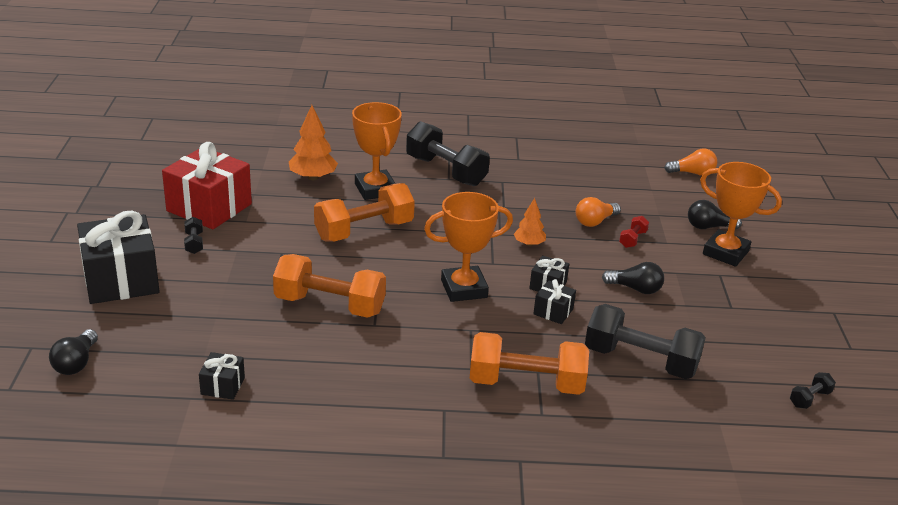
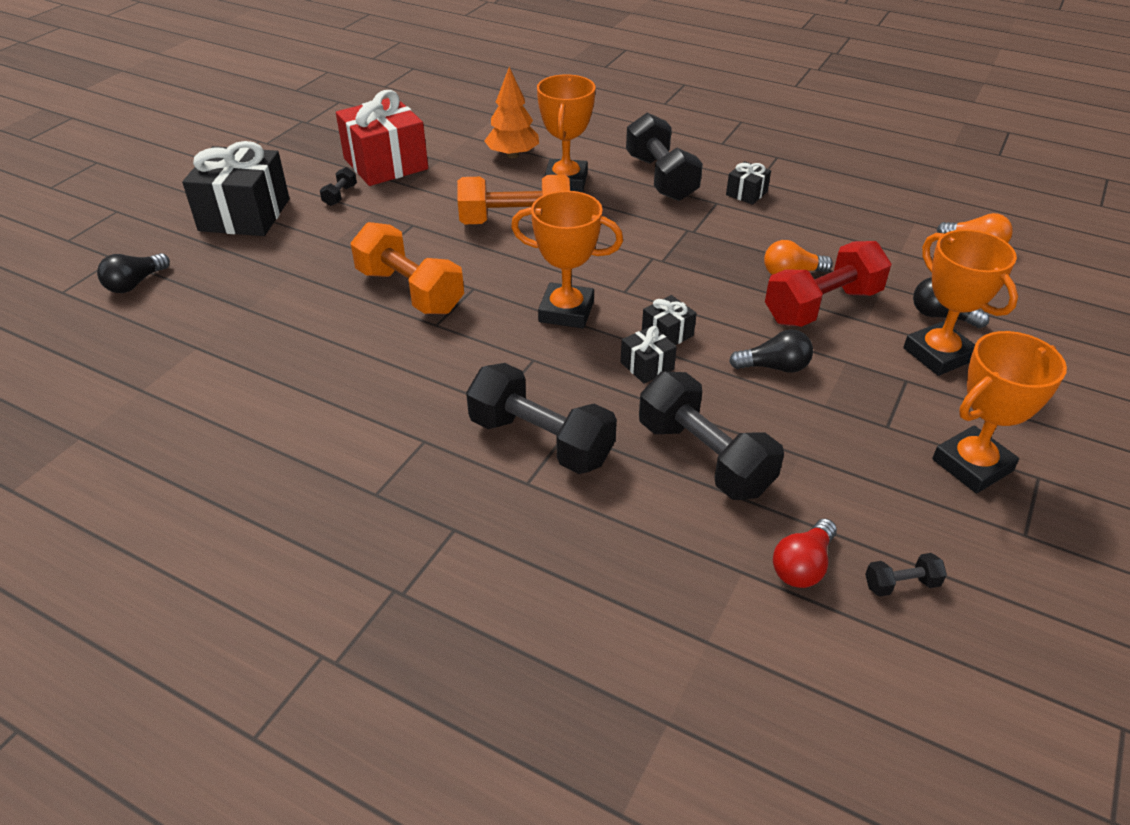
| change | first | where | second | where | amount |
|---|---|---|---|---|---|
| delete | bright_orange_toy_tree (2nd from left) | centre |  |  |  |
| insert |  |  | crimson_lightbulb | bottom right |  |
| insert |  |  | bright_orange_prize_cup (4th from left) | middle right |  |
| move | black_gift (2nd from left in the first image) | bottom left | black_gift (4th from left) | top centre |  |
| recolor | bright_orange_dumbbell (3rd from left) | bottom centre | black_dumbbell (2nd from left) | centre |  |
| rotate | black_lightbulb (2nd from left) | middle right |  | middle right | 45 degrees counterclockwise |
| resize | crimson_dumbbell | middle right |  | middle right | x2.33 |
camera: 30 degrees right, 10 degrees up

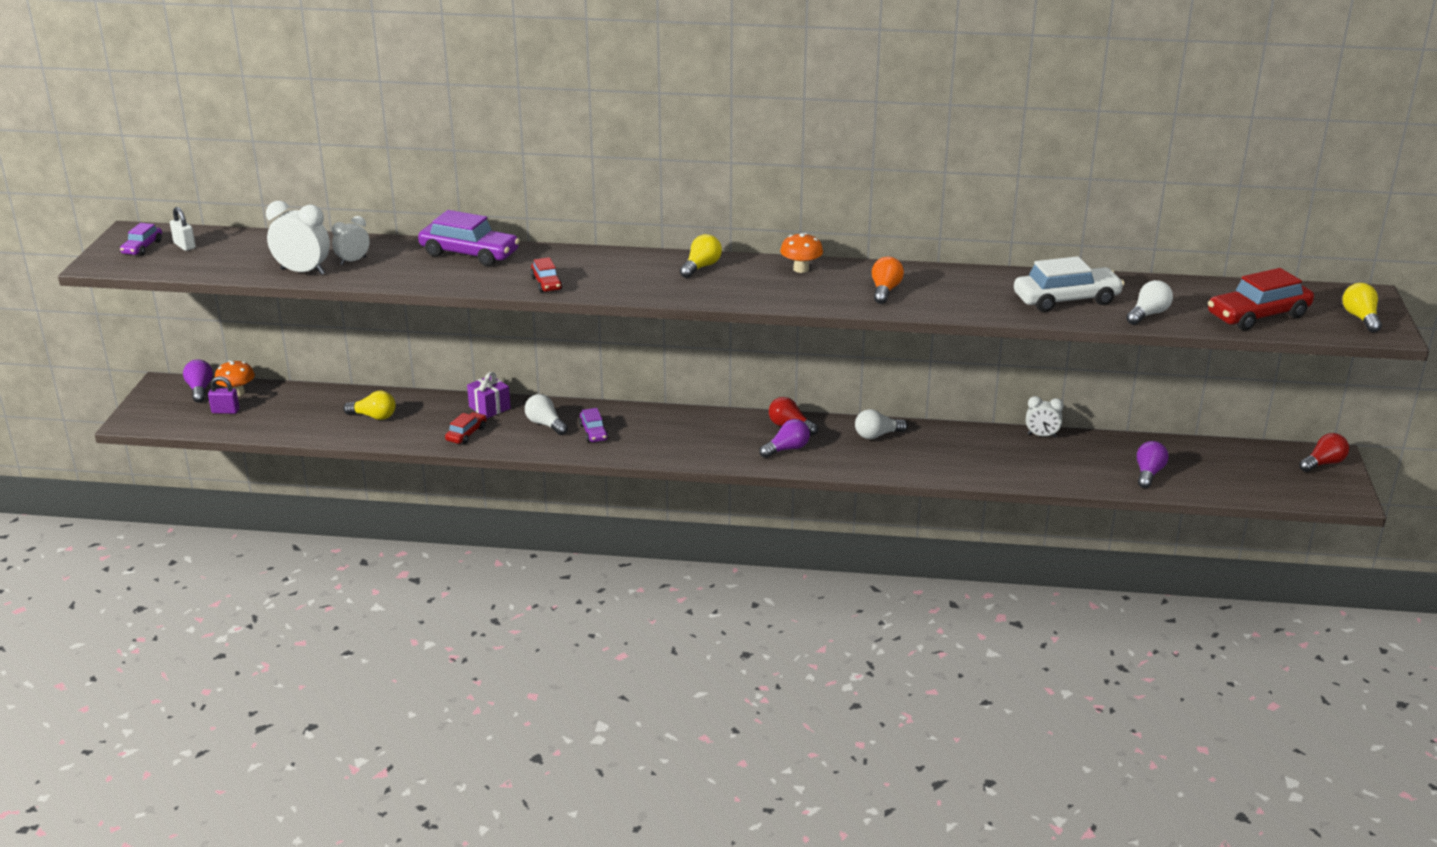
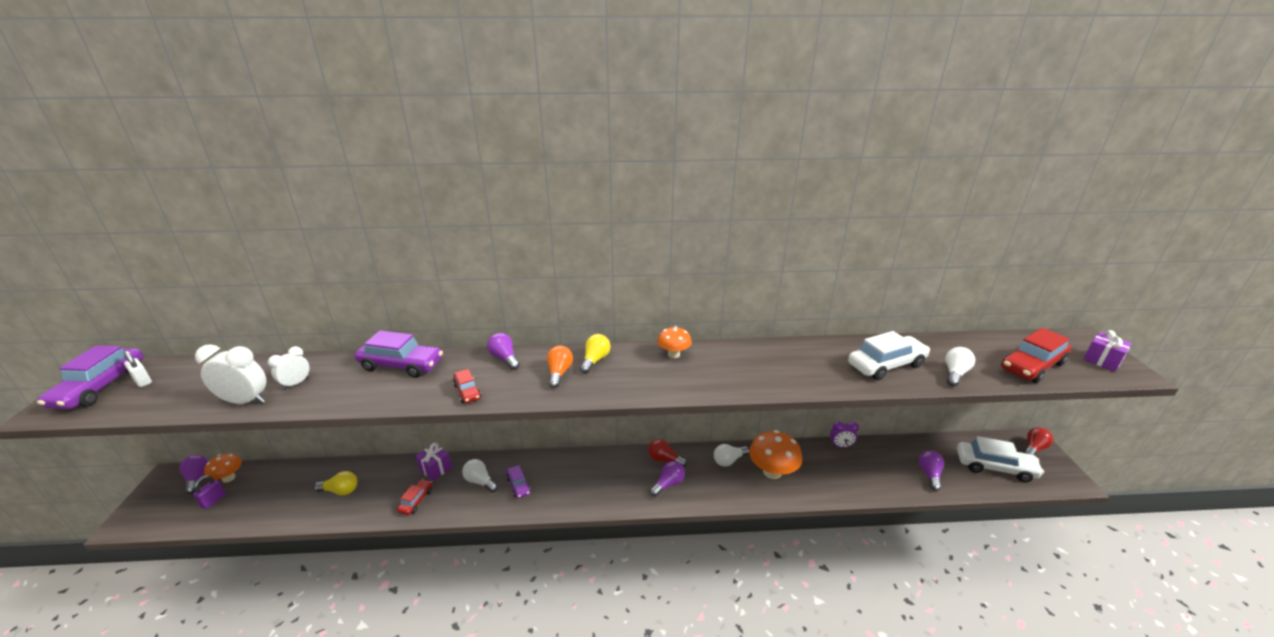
| change | first | where | second | where | amount |
|---|---|---|---|---|---|
| insert |  |  | royal_purple_lightbulb (2nd from left) | centre |  |
| insert |  |  | bright_orange_mushroom (3rd from left) | bottom centre |  |
| insert |  |  | snow-white_car (2nd from left) | bottom right |  |
| move | bright_orange_lightbulb | top centre |  | centre |  |
| replace | yellow_lightbulb (3rd from left) | middle right | royal_purple_gift (2nd from left) | middle right |  |
| recolor | snow-white_alarm_clock (3rd from left) | middle right | royal_purple_alarm_clock | bottom centre |  |
| rotate | royal_purple_lock | middle left |  | bottom left | 60 degrees counterclockwise |
| resize | royal_purple_car (1st from left) | top left |  | middle left | x1.89 |
camera: 10 degrees left, 0 degrees up

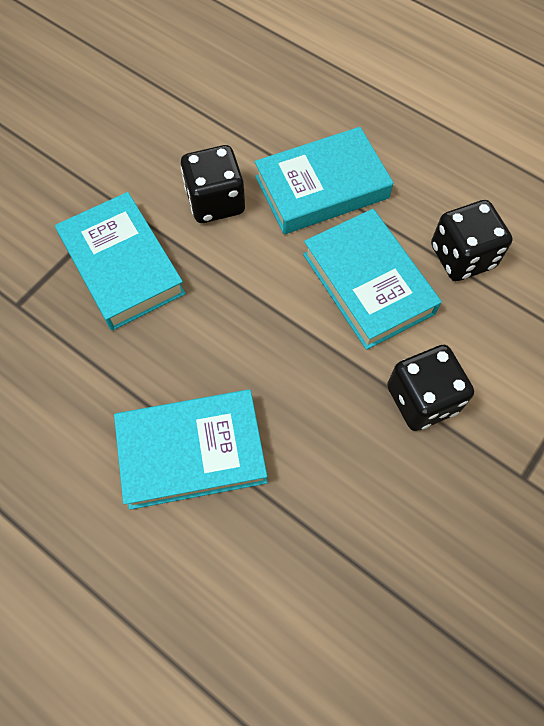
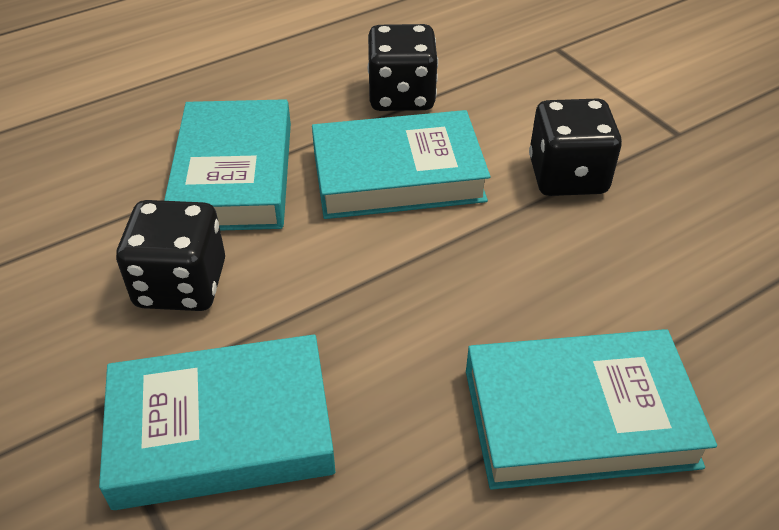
| change | first | where | second | where | amount |
|---|---|---|---|---|---|
| rotate | aqua_hardcover (2nd from left in the first image) | centre | aqua_hardcover (4th from left) | bottom right | 75 degrees clockwise |
camera: 70 degrees left, 20 degrees down

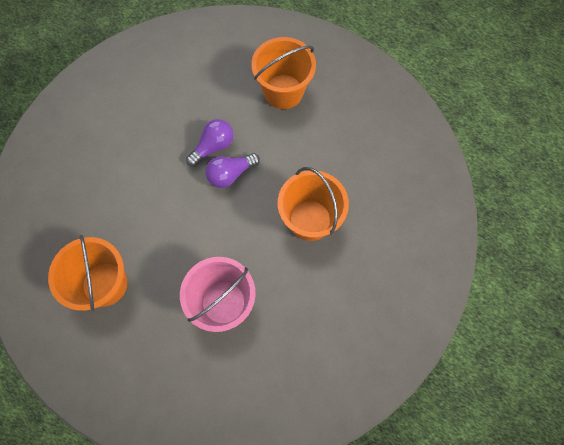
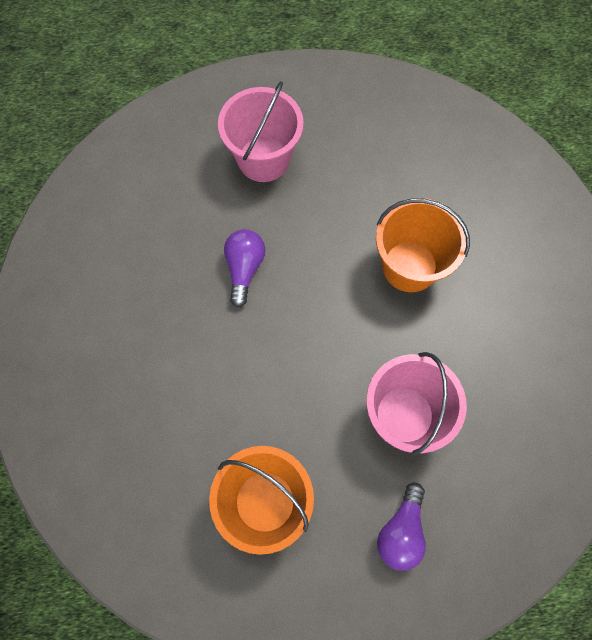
| change | first | where | second | where | amount |
|---|---|---|---|---|---|
| move | royal_purple_lightbulb (2nd from left) | centre |  | bottom right |  |
| recolor | bright_orange_bucket (2nd from left) | top centre | rosy_bucket (1st from left) | top centre |  |
camera: 40 degrees left, 0 degrees up

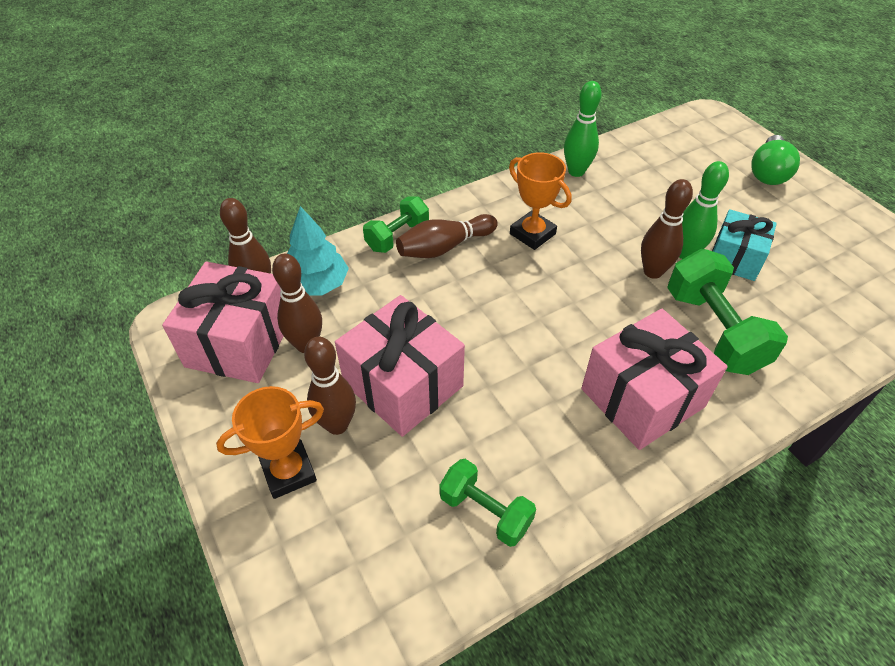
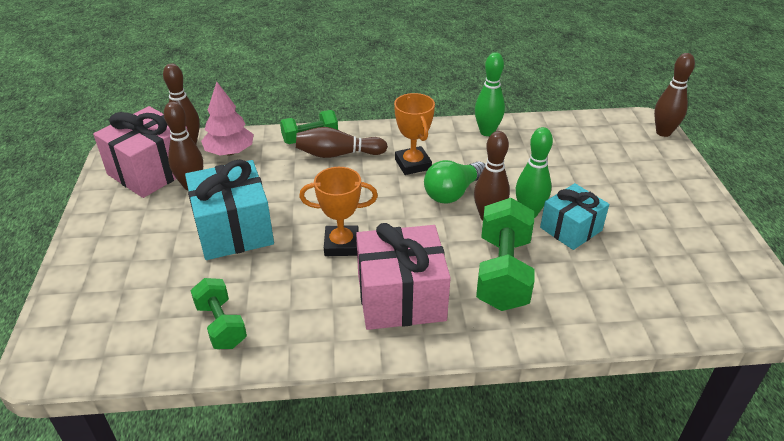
| change | first | where | second | where | amount |
|---|---|---|---|---|---|
| move | bright_orange_prize_cup (1st from left) | middle left |  | centre |  |
| move | brown_skittle (3rd from left in the first image) | centre | brown_skittle (5th from left) | top right |  |
| move | leaf-green_lightbulb | top right |  | centre |  |
| recolor | aqua_toy_tree | centre | rosy_toy_tree | top left |  |
| recolor | rosy_gift (2nd from left) | centre | aqua_gift (1st from left) | middle left |  |
camera: 25 degrees right, 10 degrees down

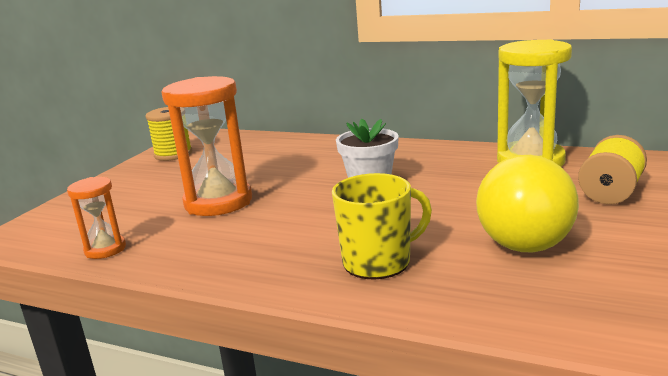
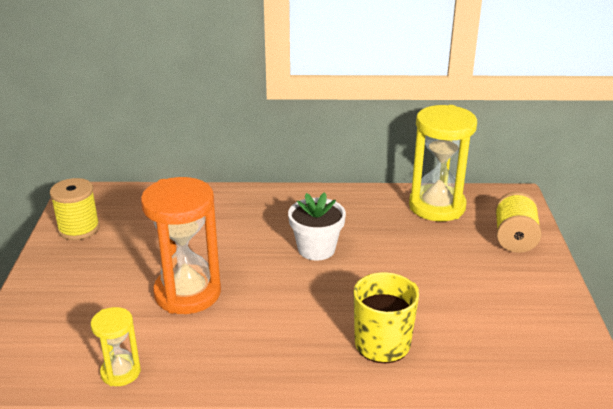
| change | first | where | second | where | amount |
|---|---|---|---|---|---|
| delete | yellow_lightbulb | middle right |  |  |  |
| recolor | bright_orange_sandglass (1st from left) | middle left | yellow_sandglass (1st from left) | bottom left |  |
camera: 25 degrees left, 10 degrees up

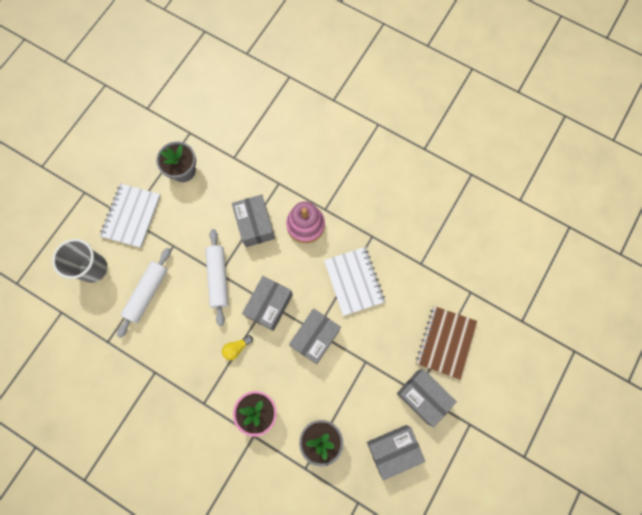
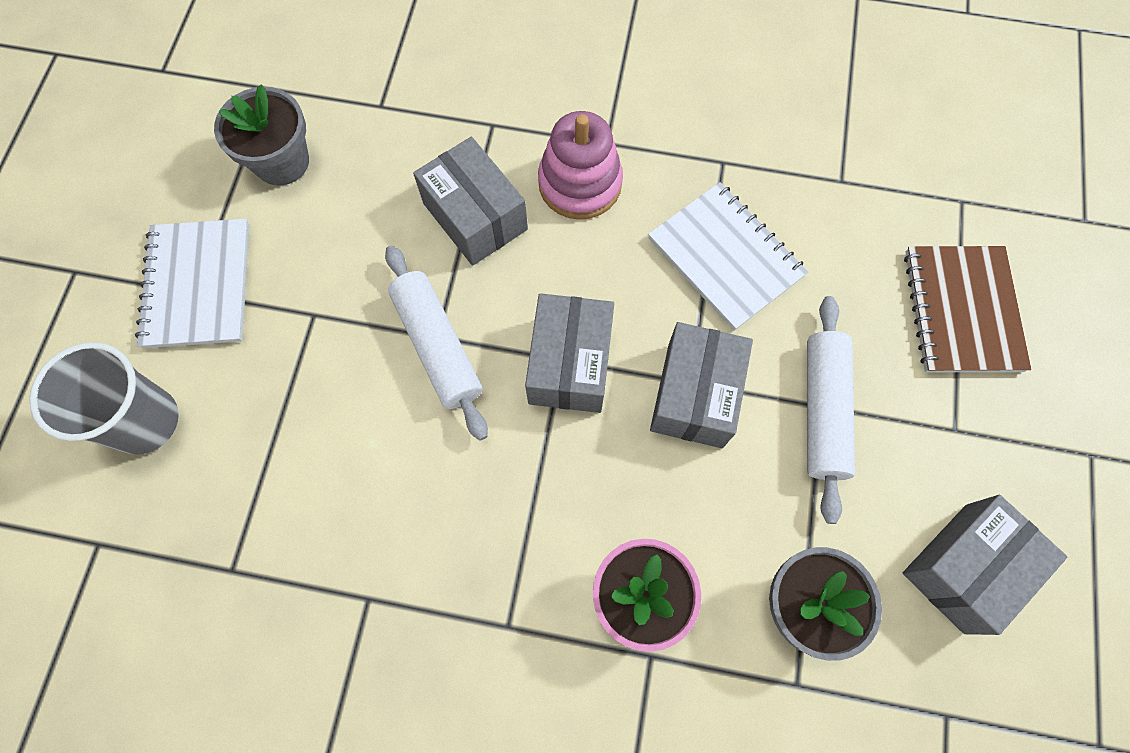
| change | first | where | second | where | amount |
|---|---|---|---|---|---|
| delete | yellow_lightbulb | bottom centre |  |  |  |
| delete | grey_parcel (5th from left) | bottom centre |  |  |  |
| move | snow-white_dough_roller (1st from left in the first image) | middle left | snow-white_dough_roller (2nd from left) | middle right |  |
camera: 20 degrees left, 5 degrees down

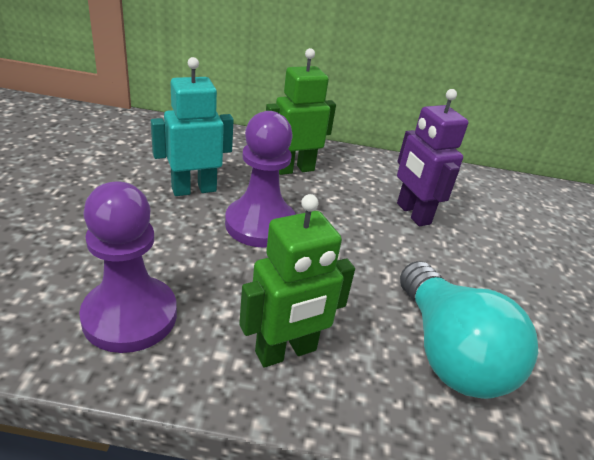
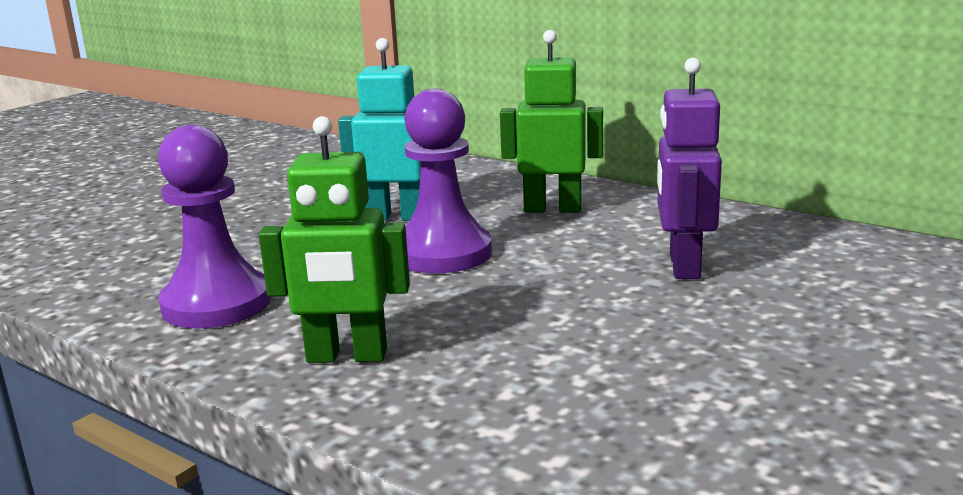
| change | first | where | second | where | amount |
|---|---|---|---|---|---|
| delete | aqua_lightbulb | bottom right |  |  |  |
camera: 35 degrees right, 15 degrees down

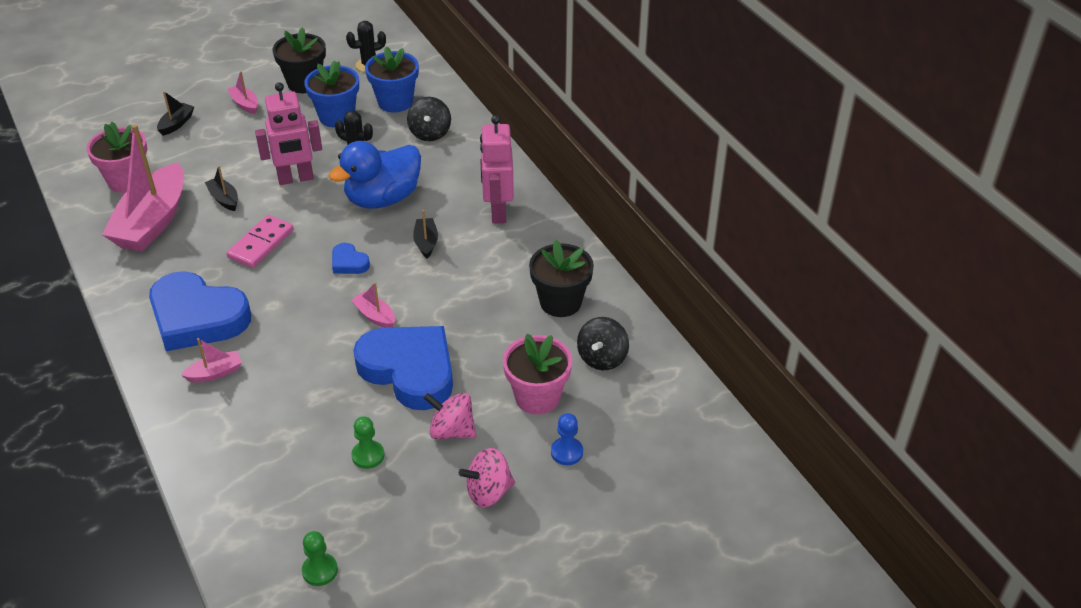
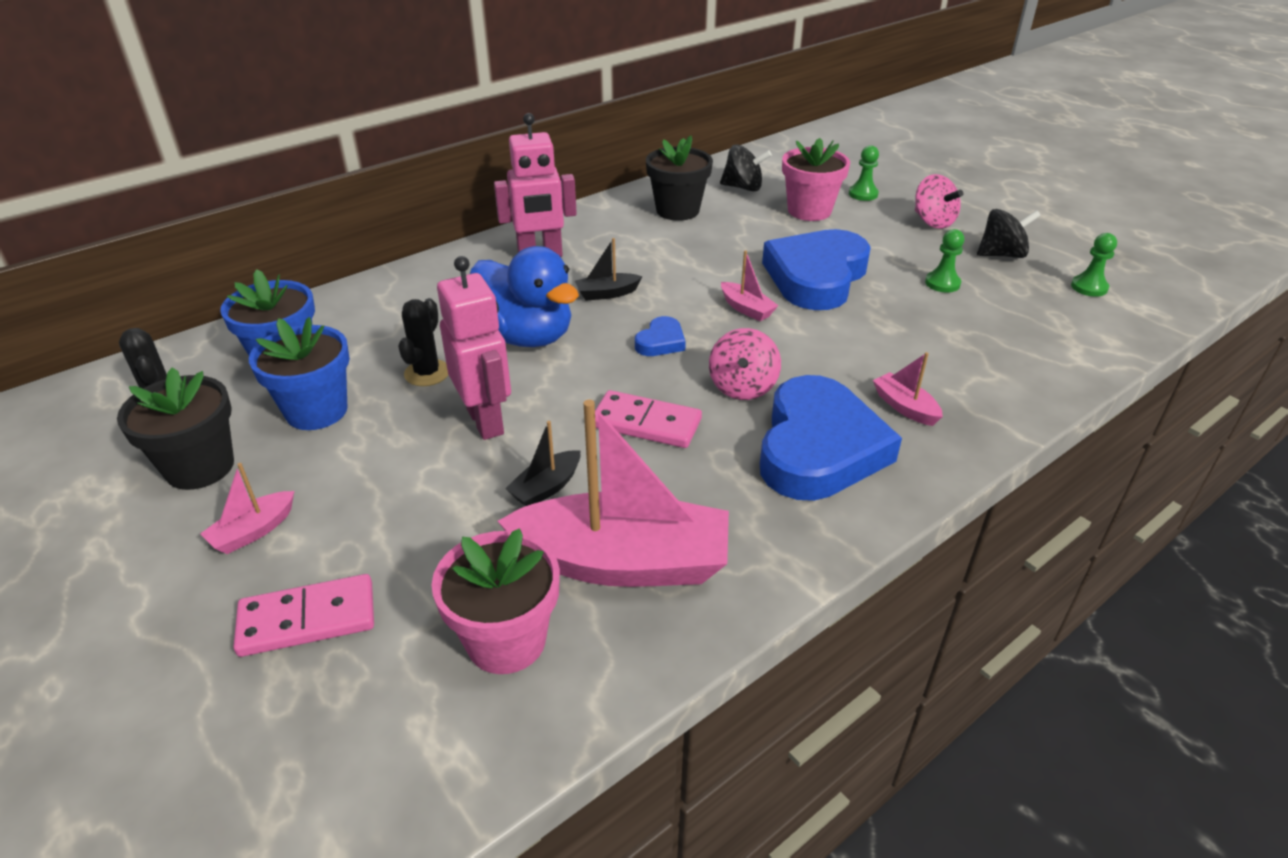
| change | first | where | second | where | amount |
|---|---|---|---|---|---|
| move | black_spinning_top (1st from left in the first image) | top centre | black_spinning_top (2nd from left) | top right |  |
| move | rosy_spinning_top (1st from left) | bottom centre |  | centre |  |
| replace | black_toy_boat (1st from left) | top left | rosy_domino_tile (1st from left) | bottom left |  |
| recolor | royal_blue_pawn | bottom centre | leaf-green_pawn (1st from left) | top right |  |
| rotate | rosy_toy_boat (4th from left in the first image) | centre | rosy_toy_boat (3rd from left) | top centre | 75 degrees counterclockwise |
camera: 100 degrees left, 5 degrees down

